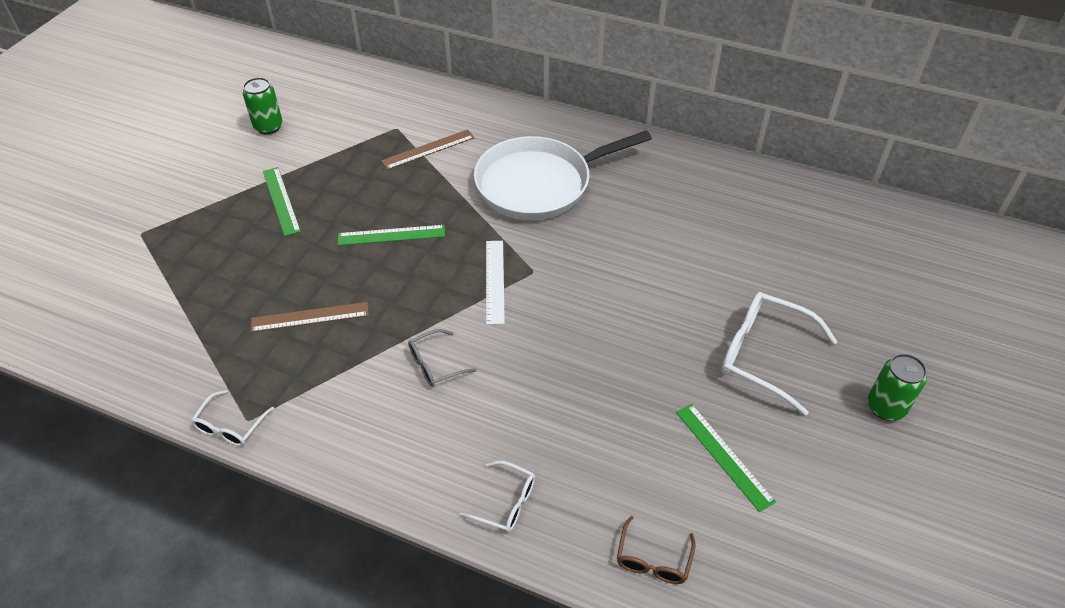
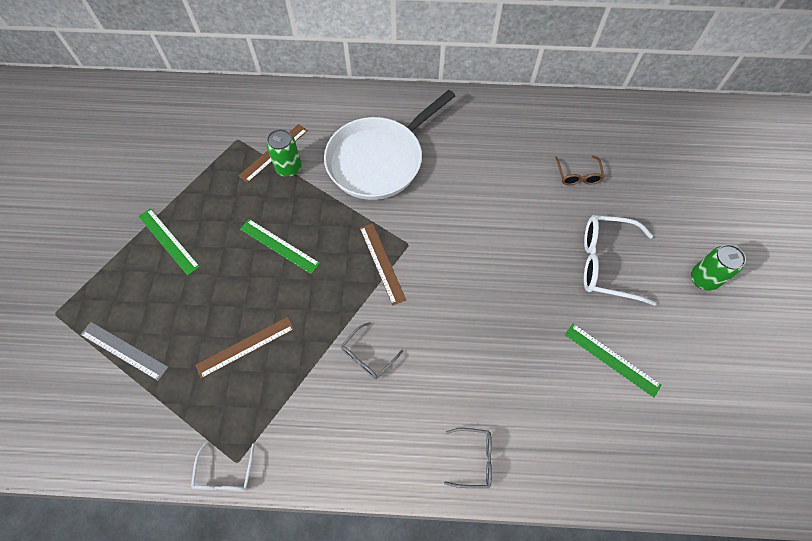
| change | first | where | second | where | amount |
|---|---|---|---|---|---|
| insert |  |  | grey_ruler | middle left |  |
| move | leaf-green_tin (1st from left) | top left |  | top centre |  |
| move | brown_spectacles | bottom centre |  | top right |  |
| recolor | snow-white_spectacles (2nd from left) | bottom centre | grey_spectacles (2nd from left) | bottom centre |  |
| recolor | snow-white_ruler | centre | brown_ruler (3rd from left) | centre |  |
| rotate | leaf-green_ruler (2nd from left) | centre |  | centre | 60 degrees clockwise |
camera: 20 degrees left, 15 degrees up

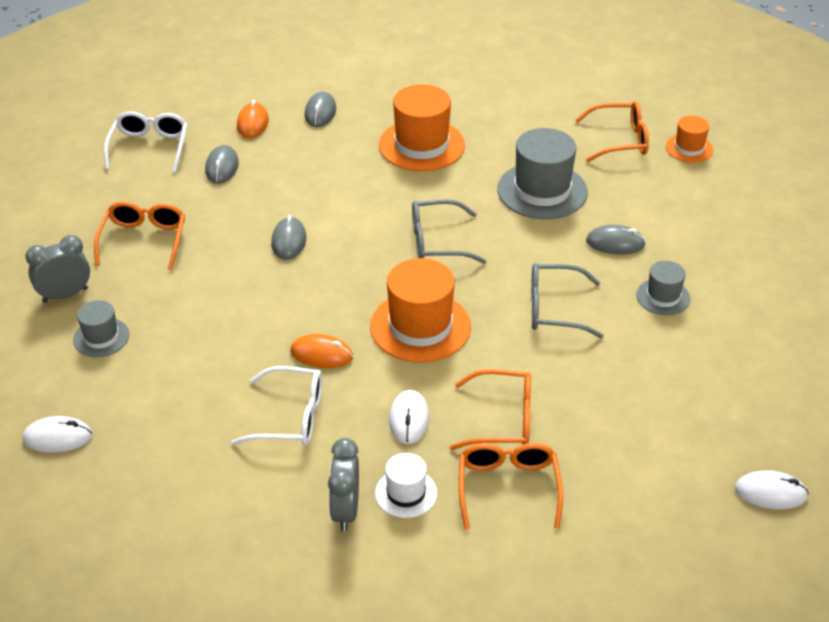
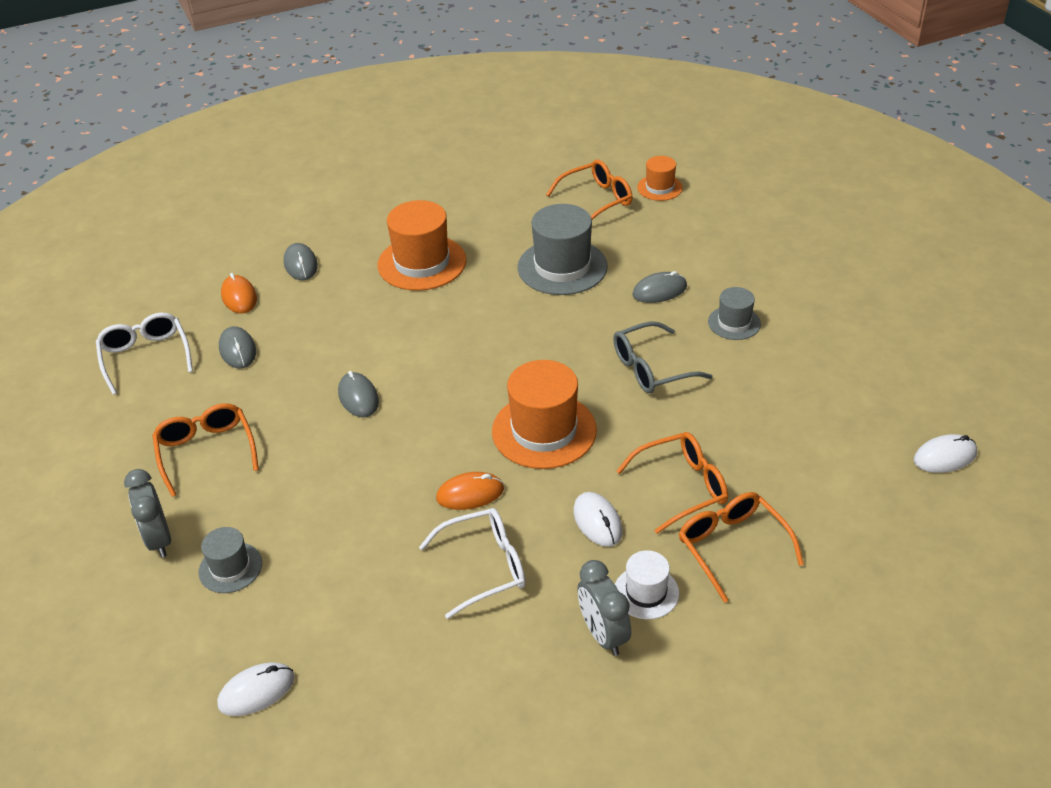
| change | first | where | second | where | amount |
|---|---|---|---|---|---|
| delete | grey_spectacles (1st from left) | centre |  |  |  |
| rotate | grey_alarm_clock (1st from left) | middle left |  | middle left | 60 degrees counterclockwise |
camera: 25 degrees left, 0 degrees up

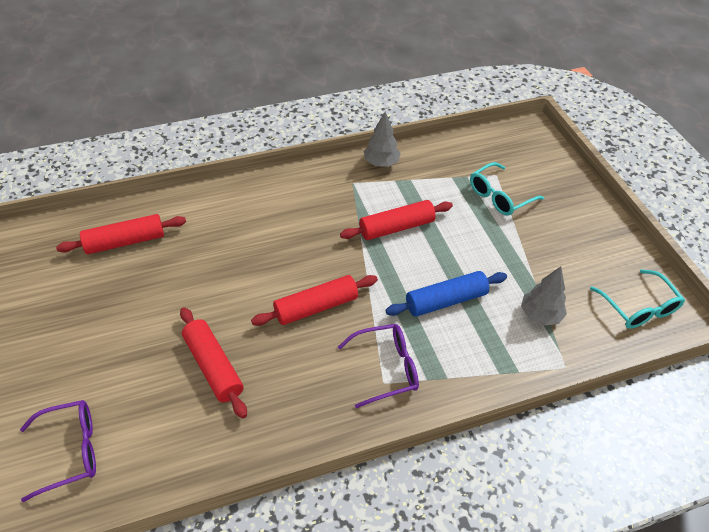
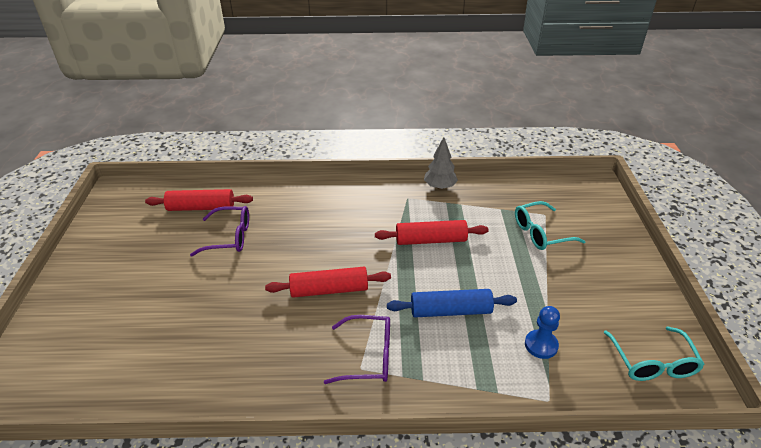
| change | first | where | second | where | amount |
|---|---|---|---|---|---|
| delete | crimson_dough_roller (2nd from left) | bottom left |  |  |  |
| move | royal_purple_spectacles (1st from left) | bottom left |  | middle left |  |
| replace | grey_toy_tree (2nd from left) | middle right | royal_blue_pawn | bottom right |  |
camera: 20 degrees right, 10 degrees down

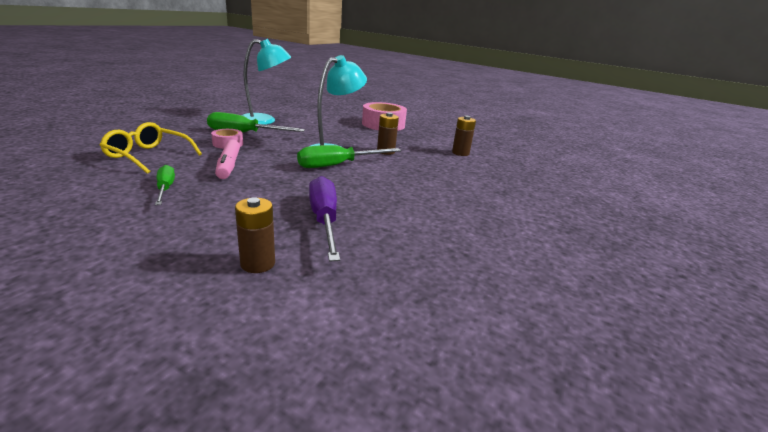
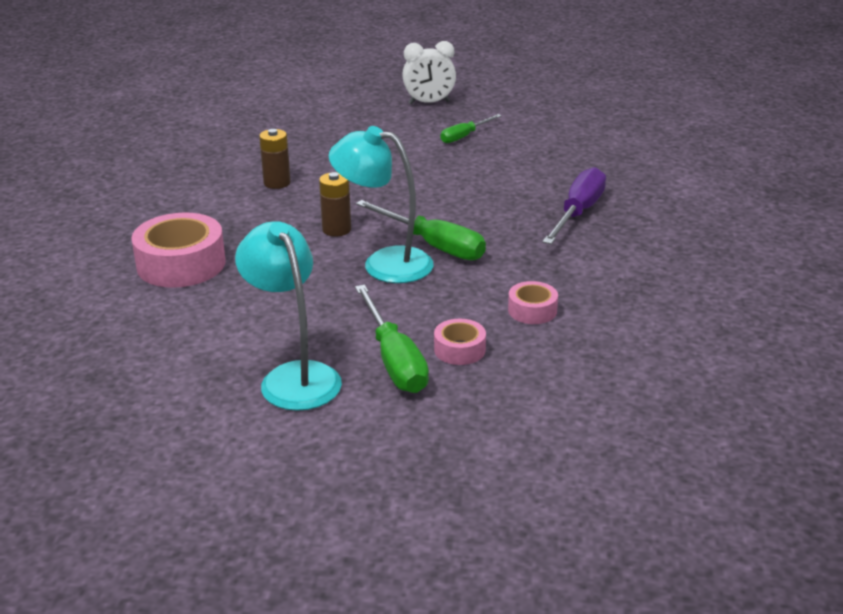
| change | first | where | second | where | amount |
|---|---|---|---|---|---|
| delete | yellow_spectacles | middle left |  |  |  |
| delete | brown_AA_battery (1st from left) | middle left |  |  |  |
| insert |  |  | snow-white_alarm_clock | top centre |  |
| move | leaf-green_flat_screwdriver (1st from left in the first image) | middle left | leaf-green_flat_screwdriver (3rd from left) | top centre |  |
| replace | rosy_felt_pen | middle left | rosy_tape (3rd from left) | centre |  |
| rotate | royal_purple_flat_screwdriver | centre |  | middle right | 150 degrees clockwise |
camera: 110 degrees left, 5 degrees up

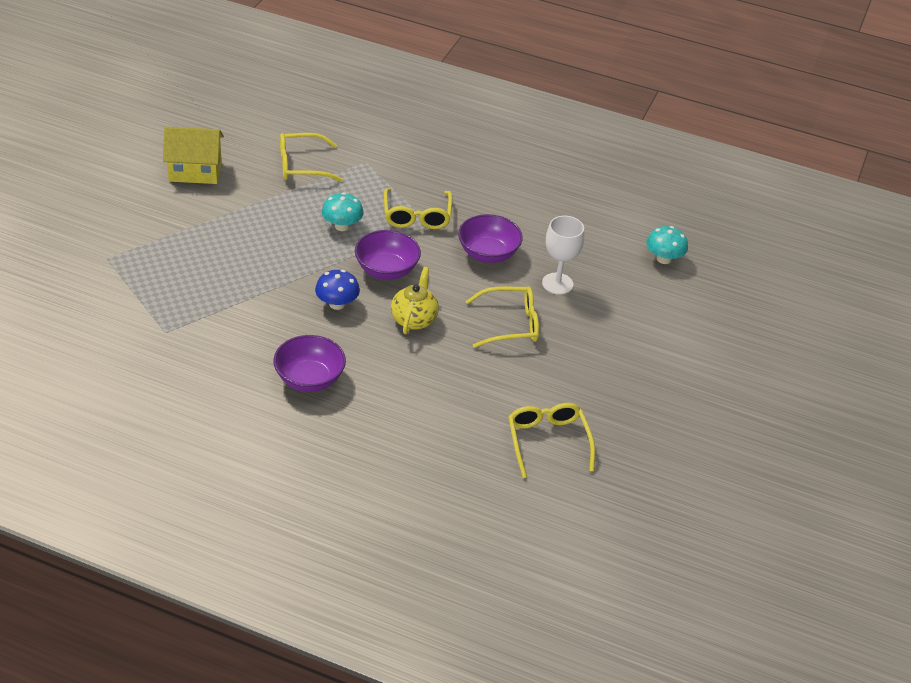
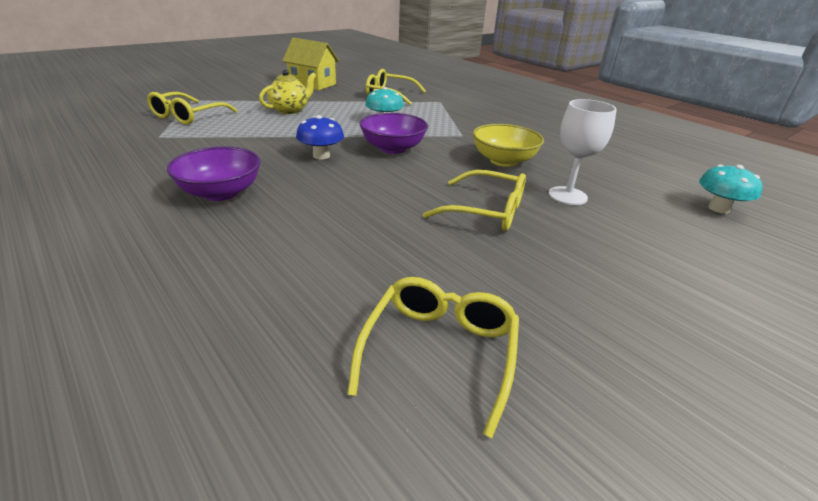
| change | first | where | second | where | amount |
|---|---|---|---|---|---|
| move | yellow_spectacles (2nd from left in the first image) | top centre | yellow_spectacles (1st from left) | top left |  |
| move | yellow_teapot | centre |  | top centre |  |
| recolor | royal_purple_deep_dish (3rd from left) | centre | yellow_deep_dish | top centre |  |
camera: 30 degrees right, 10 degrees down

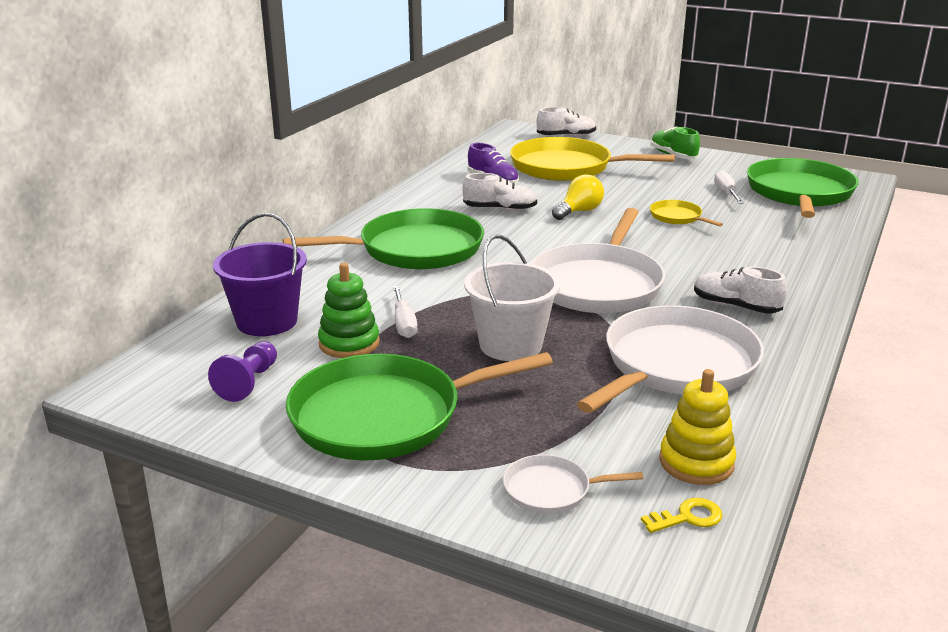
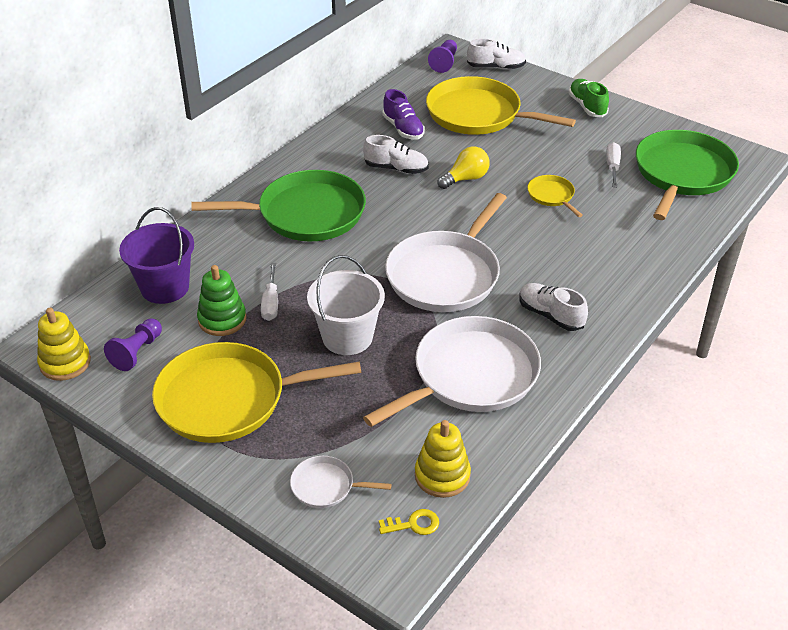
| change | first | where | second | where | amount |
|---|---|---|---|---|---|
| insert |  |  | yellow_stacking_toy (1st from left) | middle left |  |
| insert |  |  | royal_purple_pawn (2nd from left) | top centre |  |
| recolor | leaf-green_frying_pan (2nd from left) | centre | yellow_frying_pan (1st from left) | middle left |  |
camera: 10 degrees right, 15 degrees up

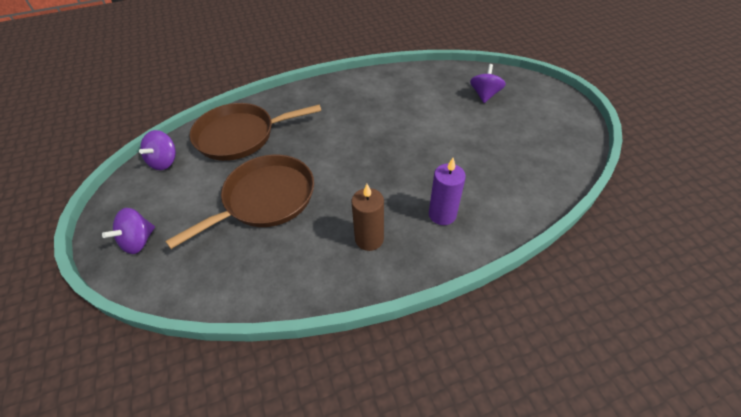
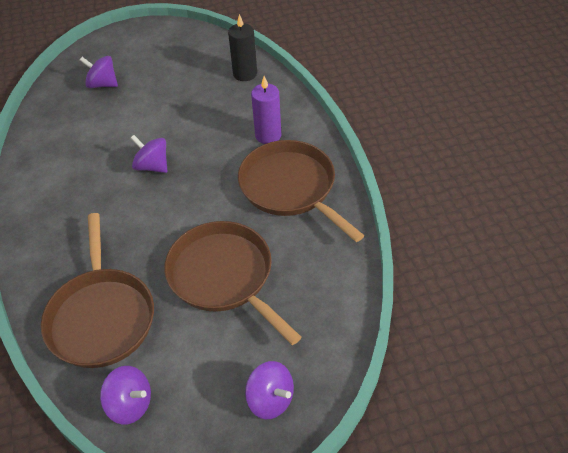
| change | first | where | second | where | amount |
|---|---|---|---|---|---|
| insert |  |  | royal_purple_spinning_top (3rd from left) | middle left |  |
| insert |  |  | black_wax_candle | top centre |  |
| replace | brown_wax_candle | centre | brown_frying_pan (3rd from left) | centre |  |
camera: 85 degrees left, 0 degrees up

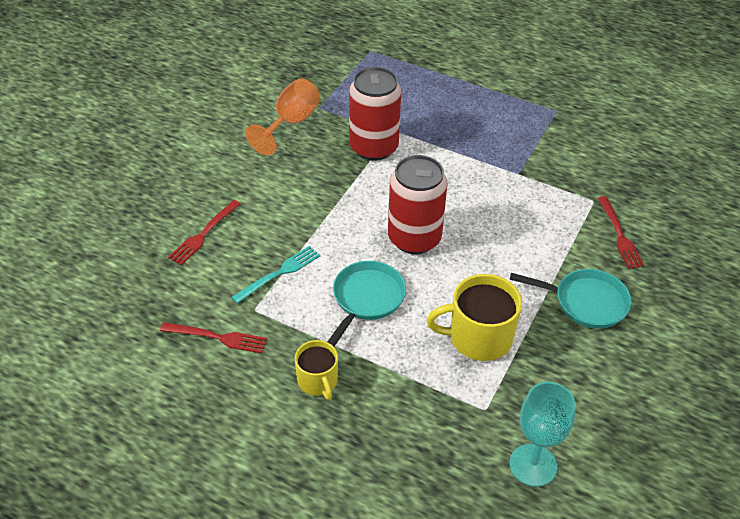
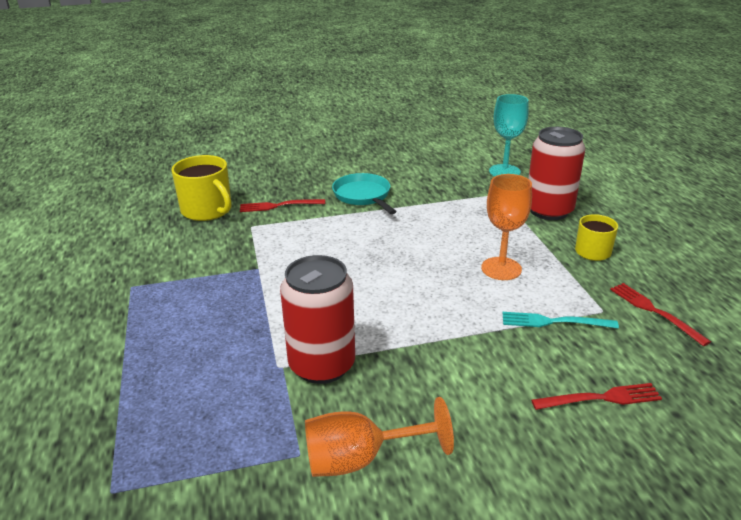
| change | first | where | second | where | amount |
|---|---|---|---|---|---|
| move | crimson_tin (2nd from left) | centre |  | top right |  |
| move | yellow_mug (2nd from left in the first image) | centre | yellow_mug (1st from left) | middle left |  |
| replace | aqua_frying_pan (1st from left) | centre | bright_orange_goblet (2nd from left) | middle right |  |
| rotate | crimson_dinner_fork (3rd from left in the first image) | middle right | crimson_dinner_fork (1st from left) | centre | 135 degrees counterclockwise |
camera: 130 degrees left, 15 degrees down

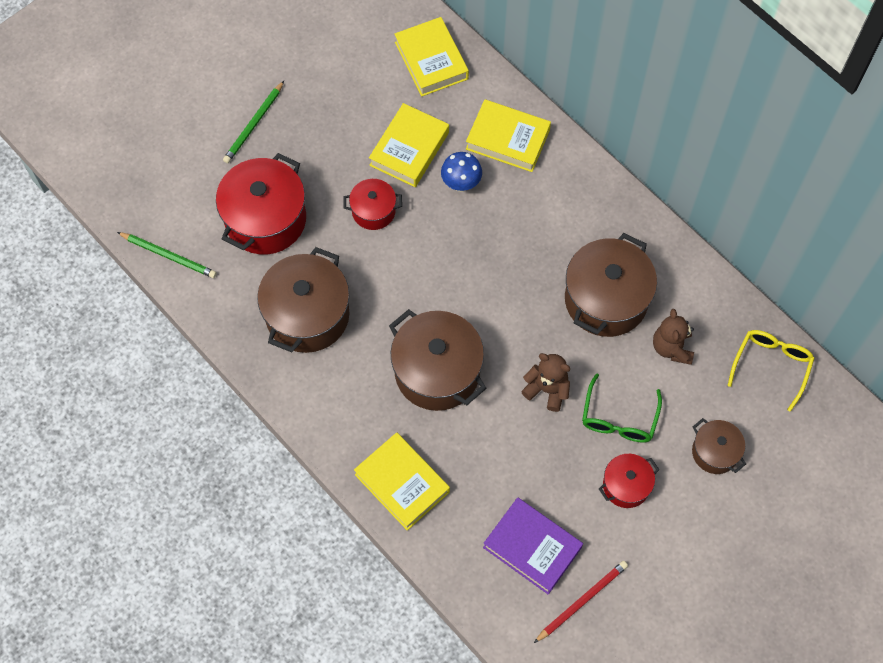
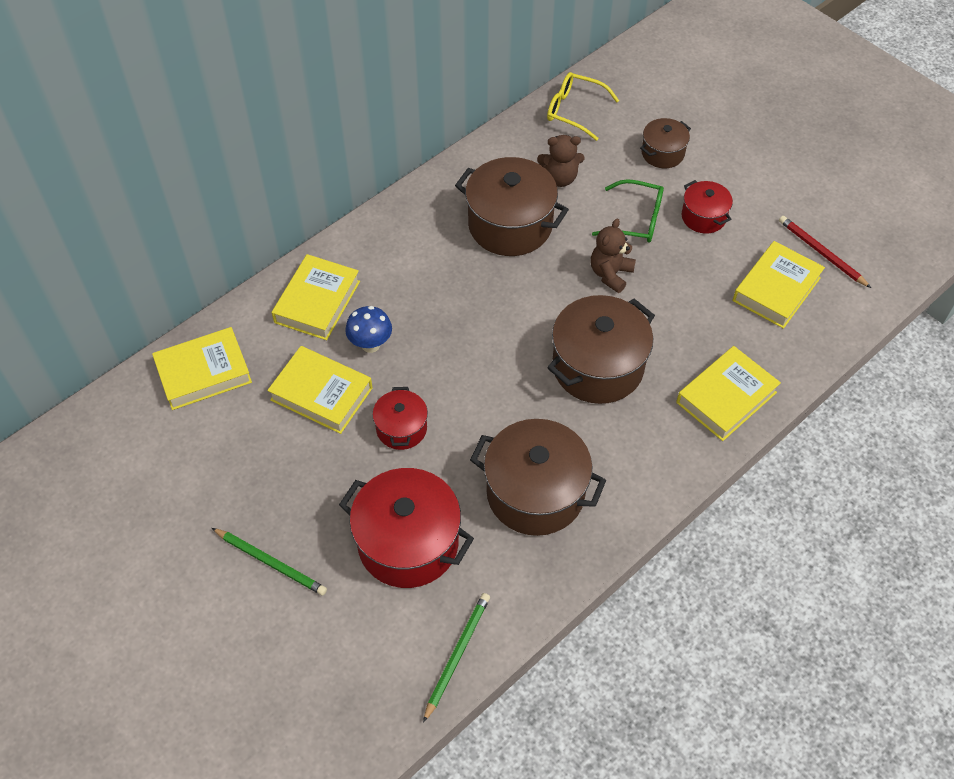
| change | first | where | second | where | amount |
|---|---|---|---|---|---|
| recolor | royal_purple_hardcover | bottom centre | yellow_hardcover (5th from left) | middle right |  |
camera: 90 degrees left, 10 degrees down

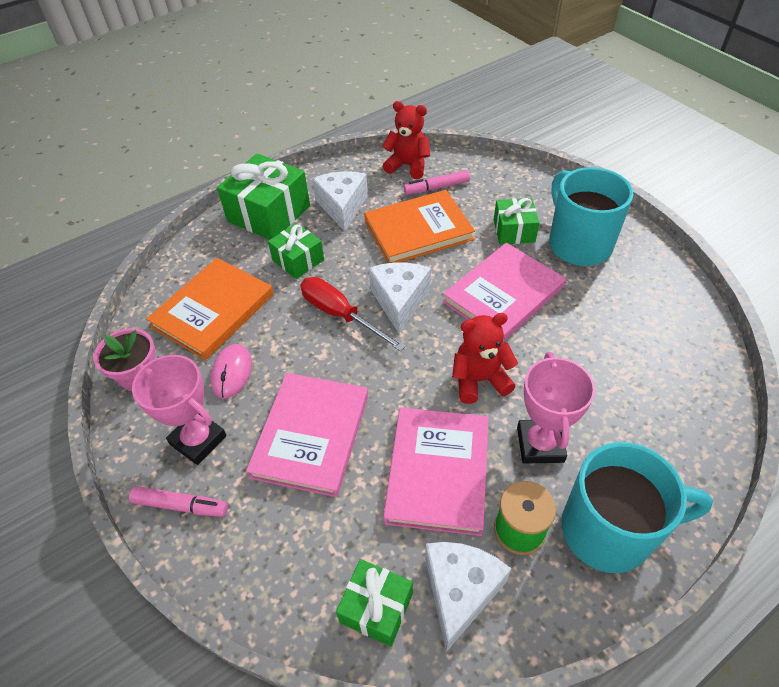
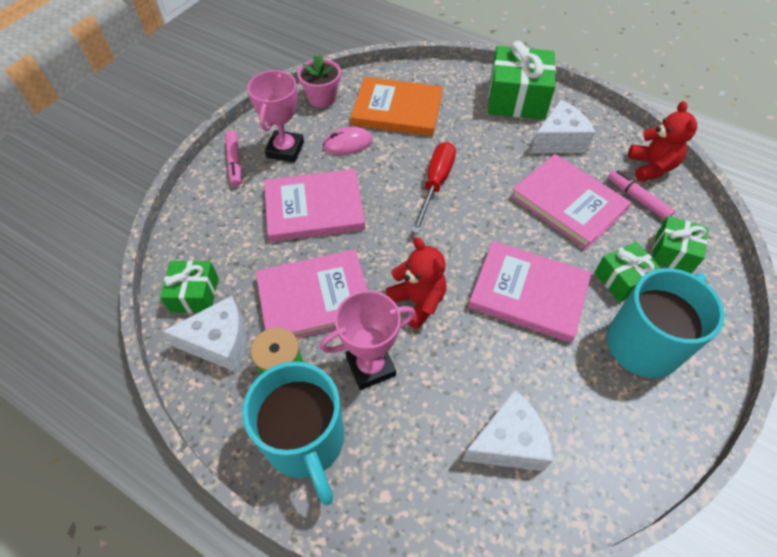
| change | first | where | second | where | amount |
|---|---|---|---|---|---|
| move | leaf-green_gift (2nd from left in the first image) | centre | leaf-green_gift (4th from left) | middle right |  |
| move | snow-white_cheese (2nd from left) | centre |  | bottom centre |  |
| recolor | bright_orange_hardcover (2nd from left) | top centre | rosy_hardcover (4th from left) | middle right |  |
camera: 65 degrees right, 5 degrees up

